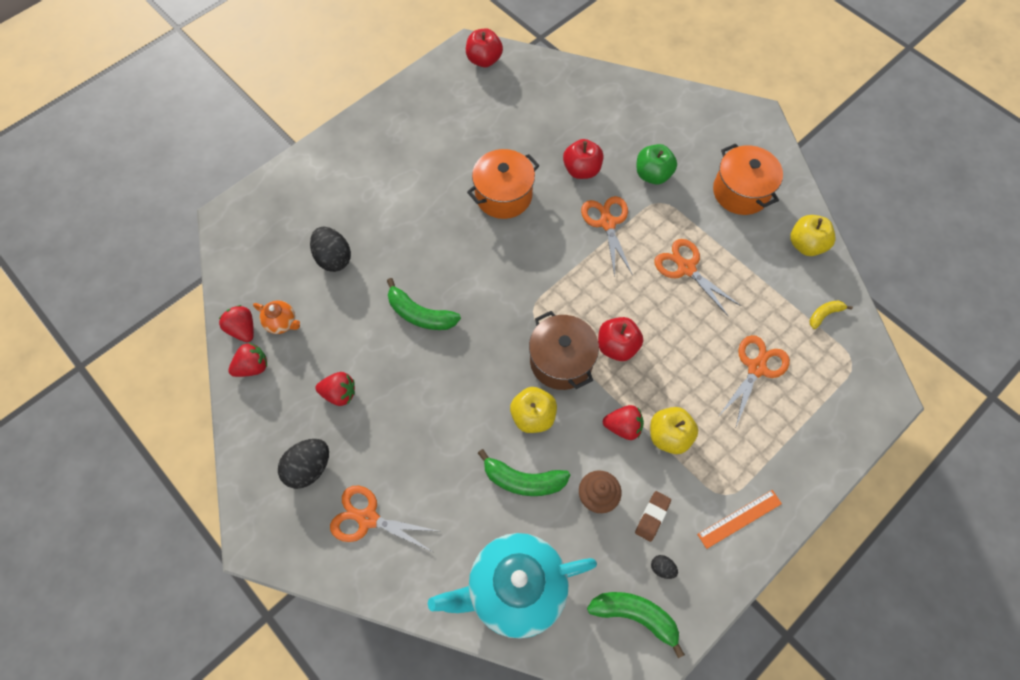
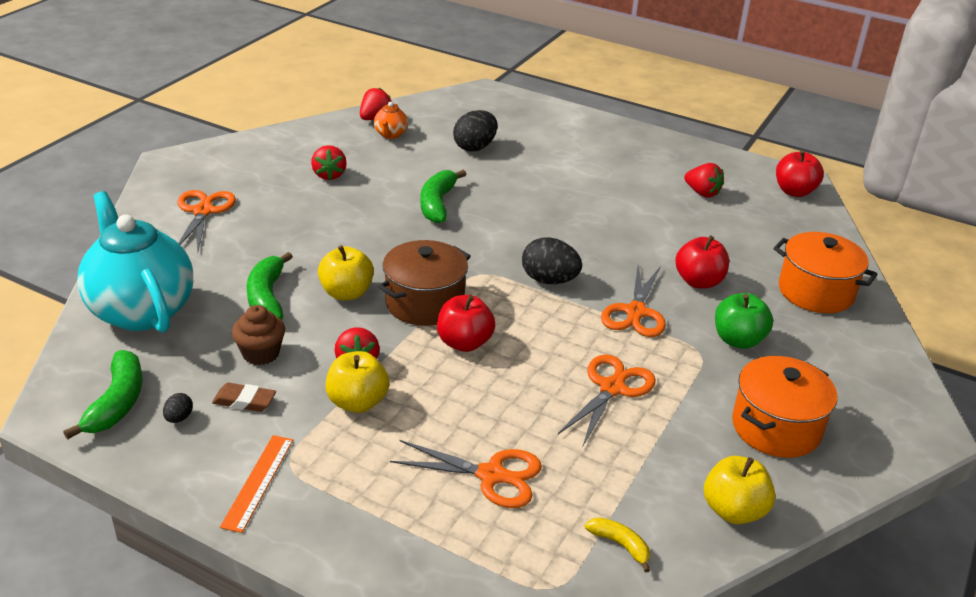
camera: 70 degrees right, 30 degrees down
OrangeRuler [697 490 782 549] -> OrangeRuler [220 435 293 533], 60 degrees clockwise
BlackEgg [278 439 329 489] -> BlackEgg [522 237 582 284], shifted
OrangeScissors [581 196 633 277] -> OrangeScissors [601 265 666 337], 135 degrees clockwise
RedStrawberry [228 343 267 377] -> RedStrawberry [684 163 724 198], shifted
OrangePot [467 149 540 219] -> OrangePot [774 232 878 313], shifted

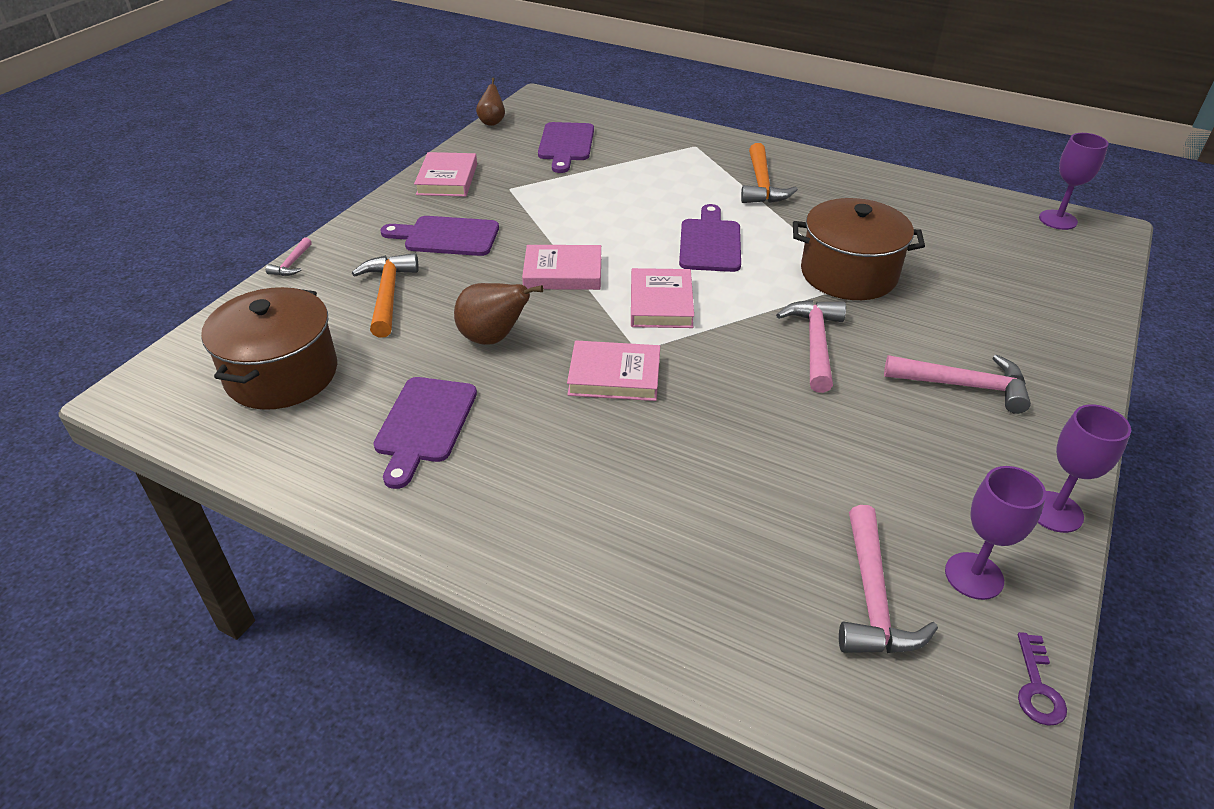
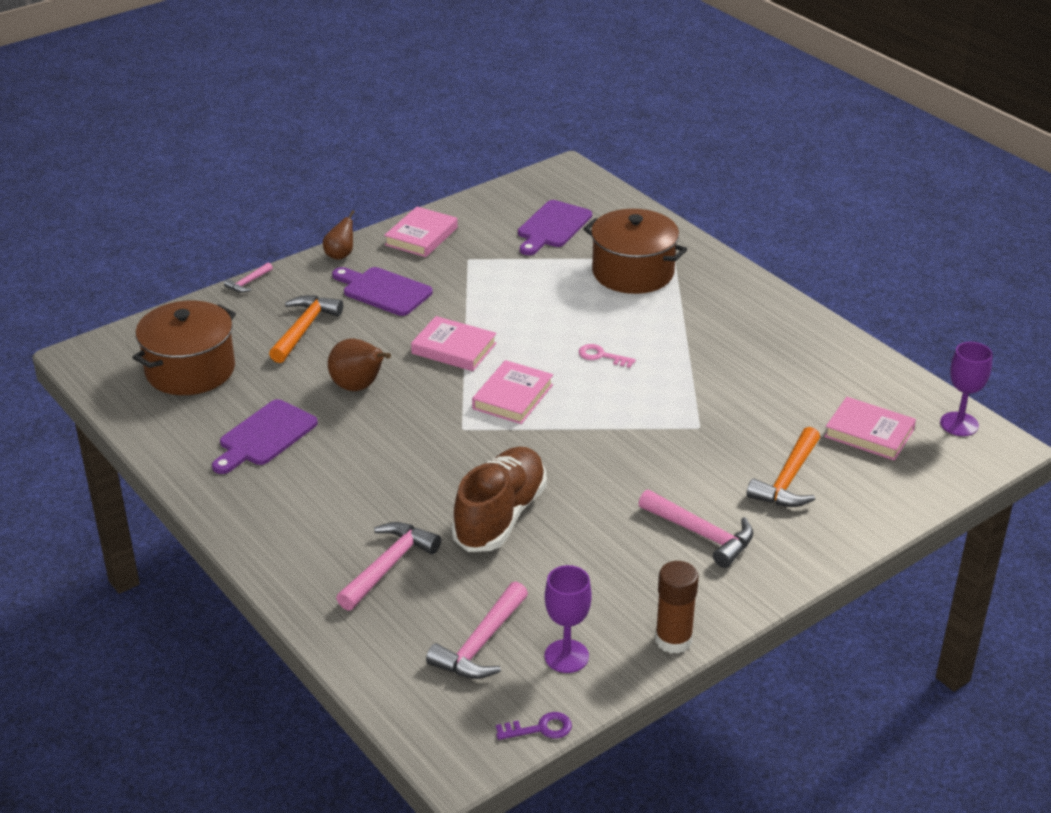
camera: 25 degrees right, 5 degrees down
BrownPear [476 78 505 126] -> BrownPear [323 210 355 260], shifted
PinkHammer [776 300 846 393] -> PinkHammer [336 522 441 611], shifted
none -> BrownShoe [452 447 547 552]
PurpleKey [1018 632 1067 726] -> PurpleKey [496 712 572 740], 135 degrees counterclockwise
PurpleCuttingBoard [679 204 741 272] -> PinkKey [579 344 636 368]
BrownPot [793 198 925 300] -> BrownPot [583 209 687 294], shifted
PurpleGoblet [1037 404 1131 533] -> BrownGlueStick [655 561 699 654]
OrangeHammer [741 143 798 203] -> OrangeHammer [747 427 820 507], shifted
PinkBook [567 341 660 401] -> PinkBook [824 397 916 460], shifted

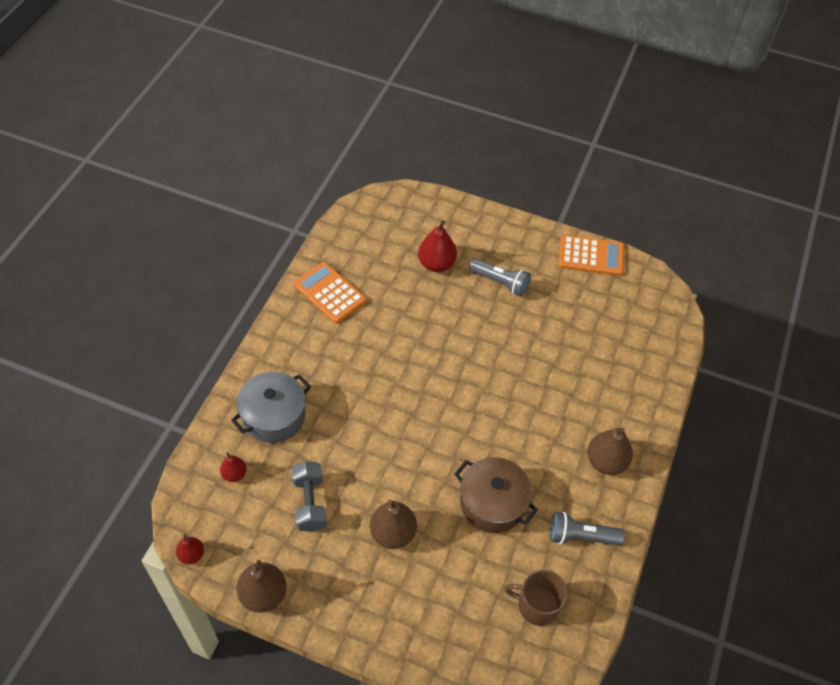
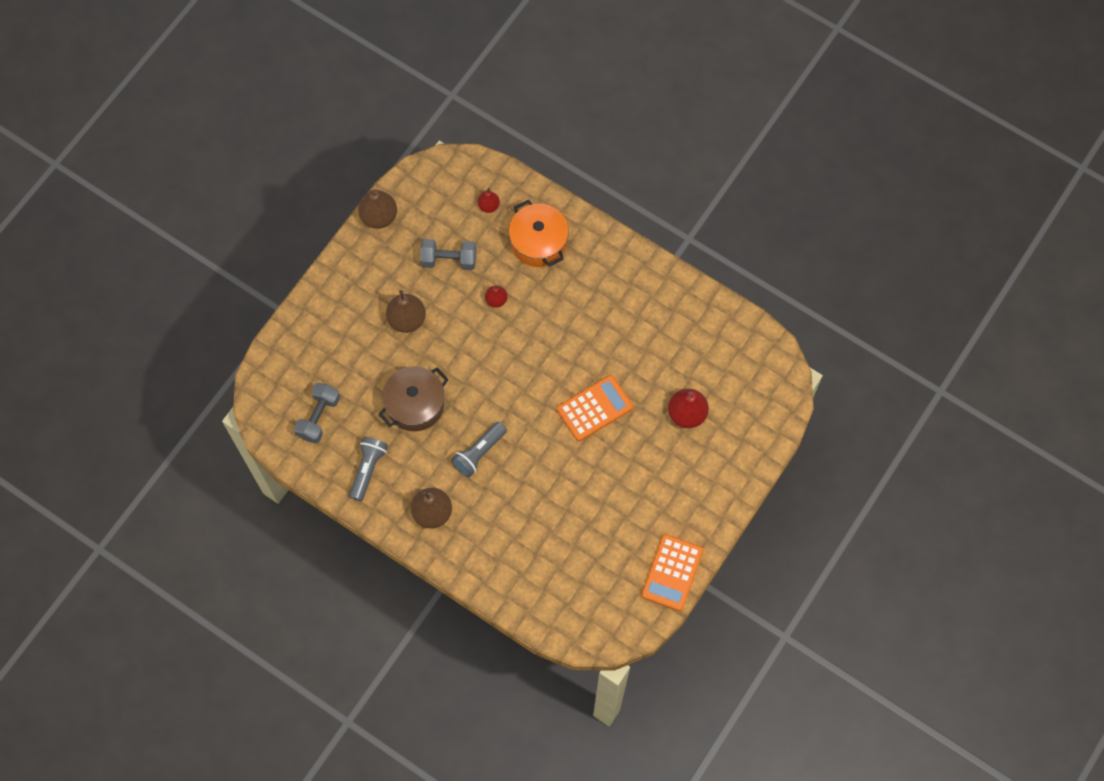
camera: 105 degrees right, 15 degrees up
BrownMug [505 570 568 626] -> GreyDumbbell [294 383 340 443]
GreyFlashlight [469 258 531 297] -> GreyFlashlight [451 422 507 477], shifted
RedPear [176 534 204 564] -> RedPear [485 285 508 307], shifted
GreyPot [231 372 311 443] -> OrangePot [509 200 569 267]
OrangeCalculator [294 262 367 324] -> OrangeCalculator [557 375 633 441], shifted

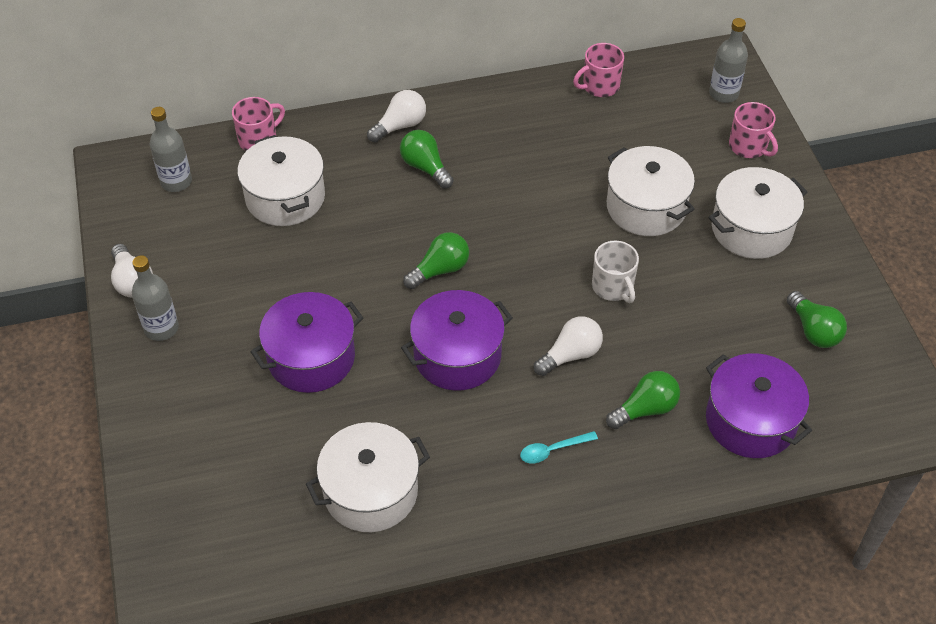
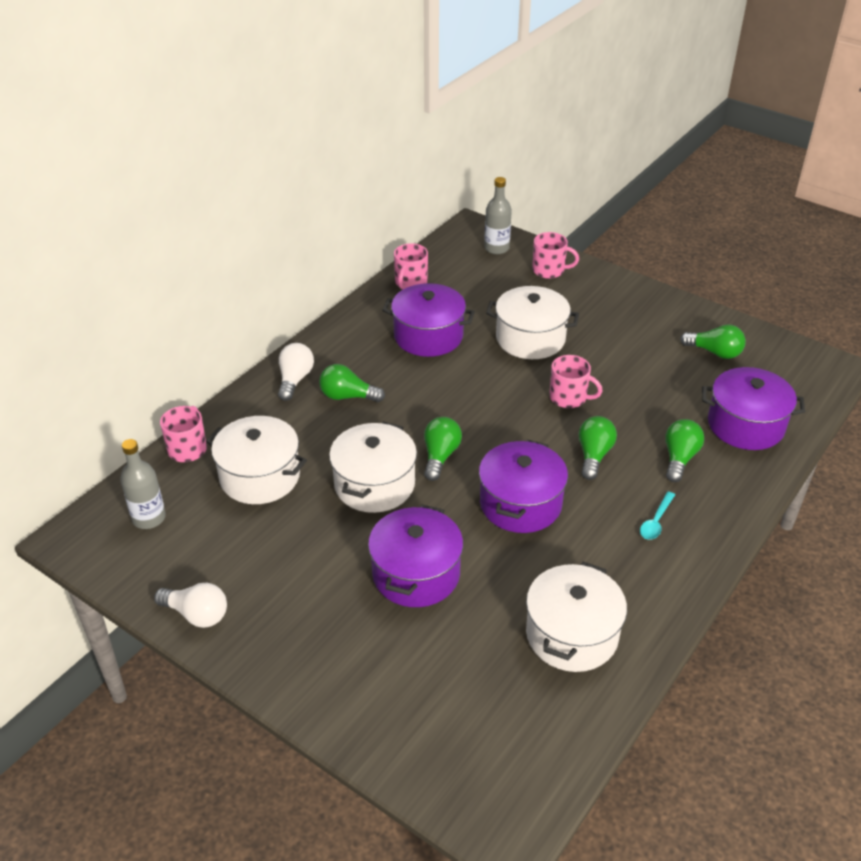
camera: 40 degrees left, 10 degrees down
WhitePot [708 167 807 259] -> WhitePot [329 422 417 513], shifted
none -> PurplePot [382 283 475 357]
WhiteMug [592 240 639 303] -> PinkMug [549 355 603 408]
WhiteLightBulb [534 316 603 376] -> GreenLightBulb [579 416 617 480]
GreyBottle [132 255 179 341] -> none

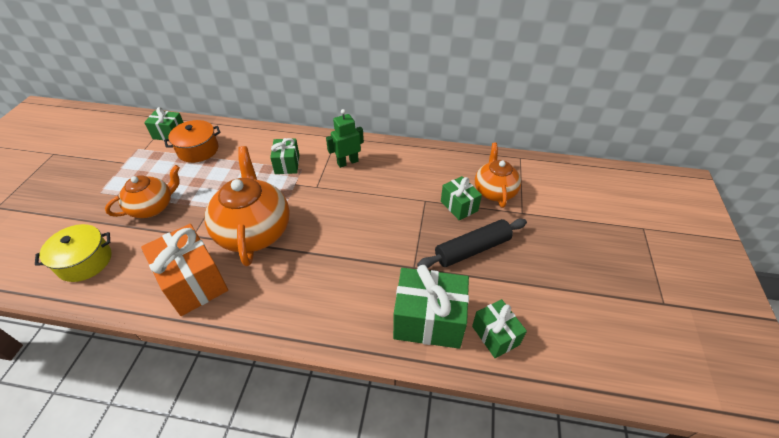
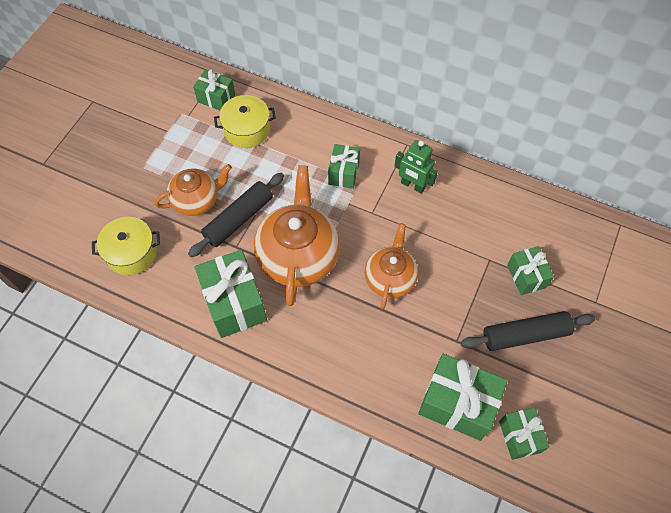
camera: 15 degrees right, 15 degrees up
none -> BlackRollingPin [188 173 284 257]
OrangeGift [141 224 228 316] -> GreenGift [195 250 267 338]
OrangePot [164 120 220 163] -> YellowPot [214 95 276 148]
OrangeTeapot [475 143 521 208] -> OrangeTeapot [364 223 418 309], shifted
GreenRobot [326 109 364 168] -> GreenRobot [395 140 438 194], 135 degrees counterclockwise

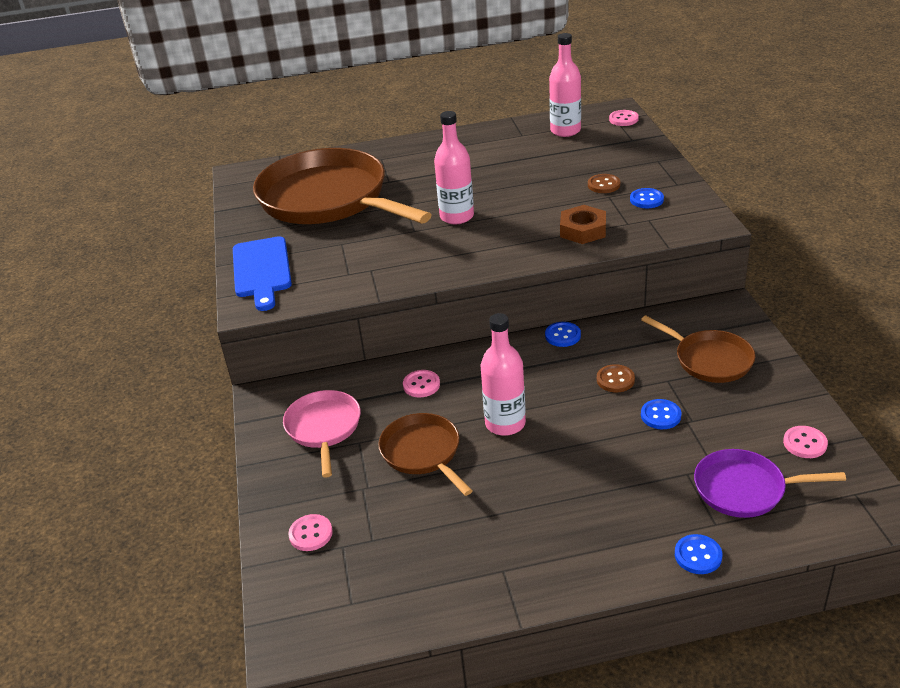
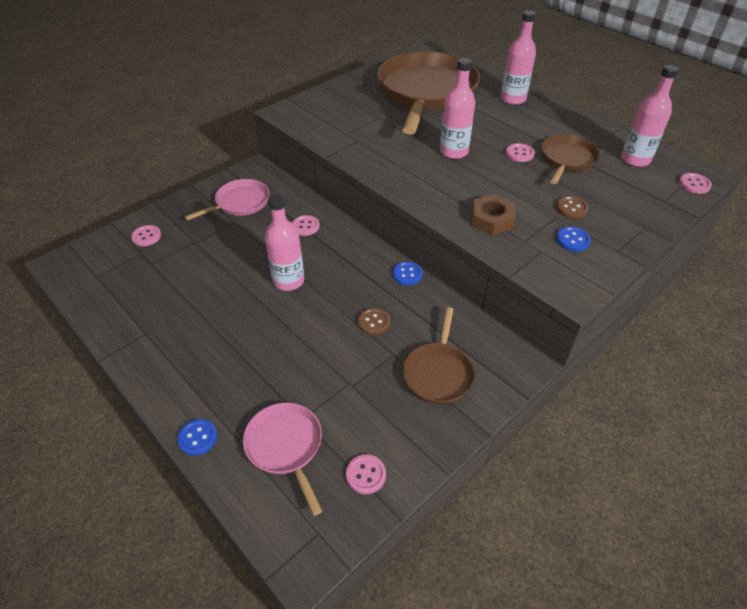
camera: 55 degrees right, 10 degrees up
PurplePan [694 449 846 518] -> PinkPan [243 402 322 516]
none -> PinkBottle [501 11 536 105]
none -> PinkButton [506 143 535 162]
BrownPan [378 413 473 496] -> BrownPan [541 134 600 184], shifted
BlueCuttingBoard [233 236 292 311] -> none
BlueButton [641 399 681 429] -> none

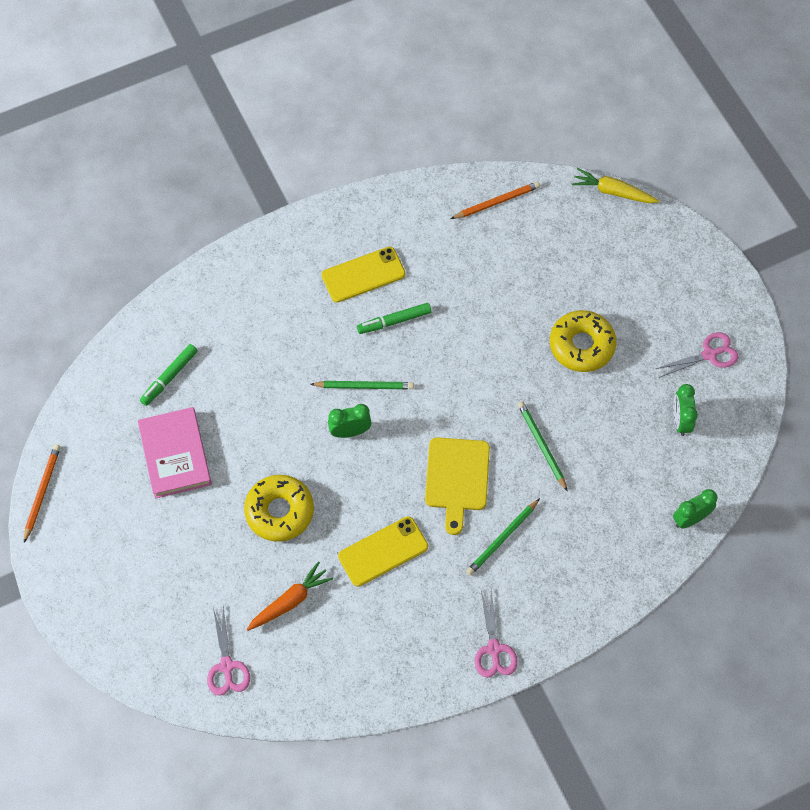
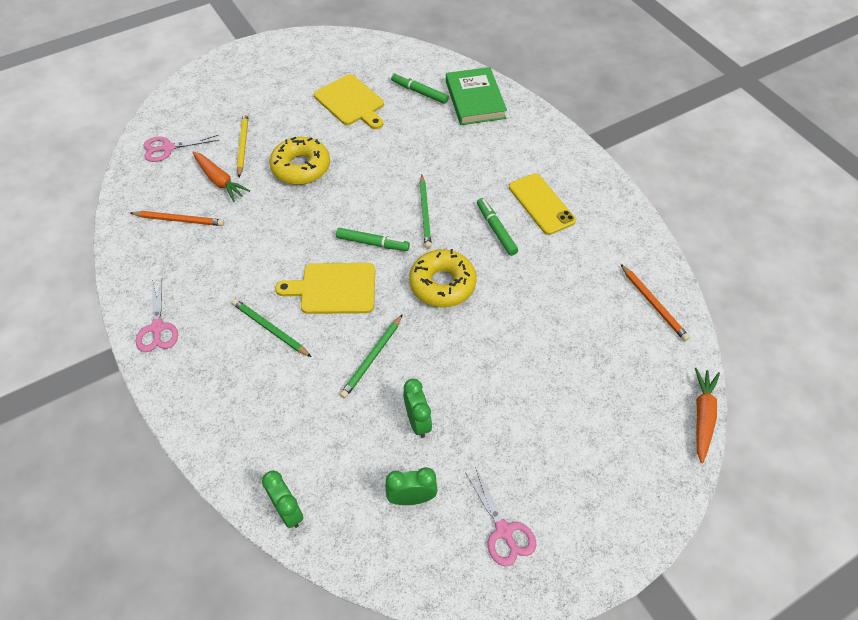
camera: 85 degrees right, 10 degrees down
OrangePencil [24 445 61 543] -> OrangePencil [130 211 224 226], shifted
PinkScissors [475 591 518 678] -> PinkScissors [136 279 178 352], 90 degrees counterclockwise
none -> YellowPencil [237 112 249 177]
PinkBook [138 407 212 499] -> YellowCuttingBoard [314 74 384 129]
none -> GreenMarker [336 228 410 251]
GreenPencil [518 401 568 492] -> GreenPencil [340 314 403 399], 150 degrees clockwise
GreenClock [328 404 372 438] -> GreenClock [403 379 432 438], shifted
YellowDonut [550 310 616 372] -> YellowDonut [409 249 477 307], shifted
none -> GreenBook [446 67 507 125]
YellowCarrot [572 168 659 203] -> OrangeCarrot [695 368 720 463]
YellowPhone [338 516 428 587] -> none

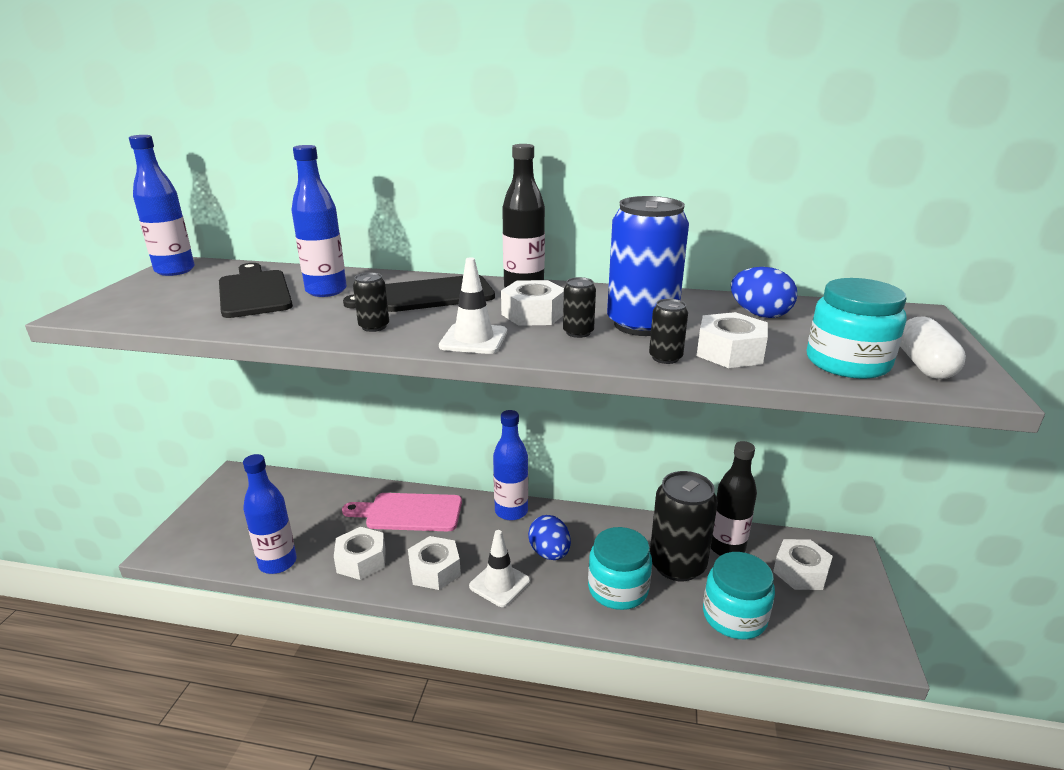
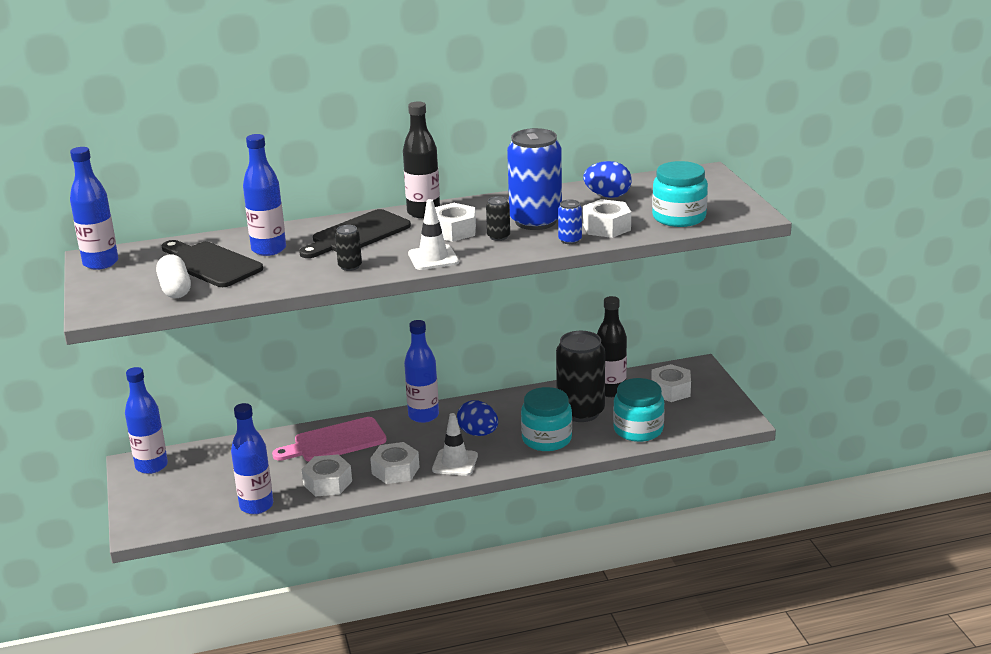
camera: 25 degrees left, 0 degrees up
none -> BlueBottle [125 367 168 474]
WhiteCapsule [900 316 966 379] -> WhiteCapsule [156 254 191 298], shifted
BlackCan [649 299 688 364] -> BlueCan [558 199 582 244]

